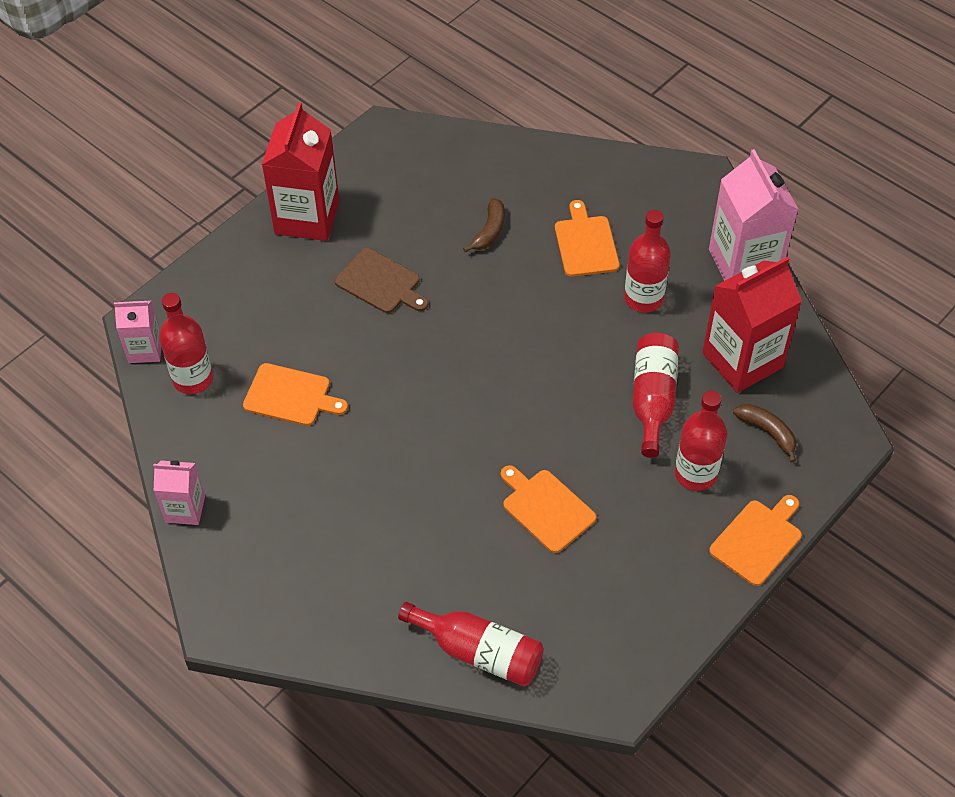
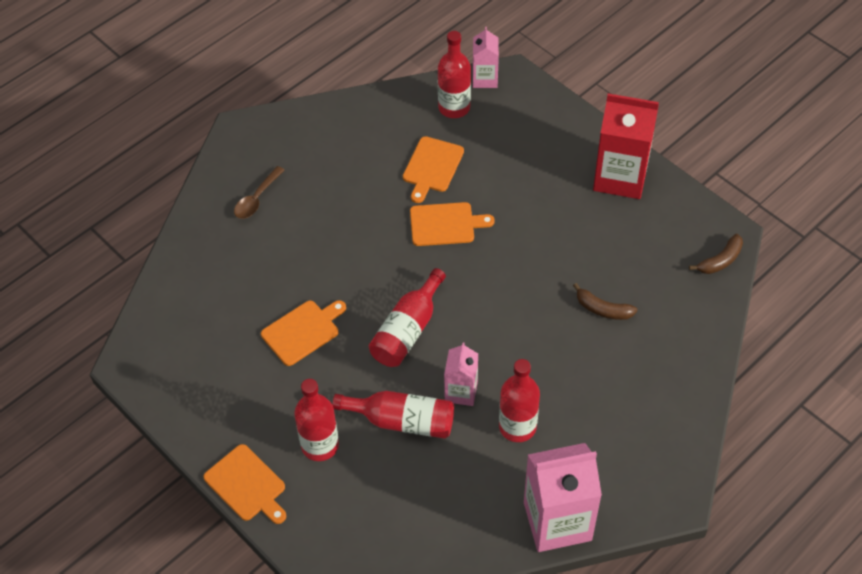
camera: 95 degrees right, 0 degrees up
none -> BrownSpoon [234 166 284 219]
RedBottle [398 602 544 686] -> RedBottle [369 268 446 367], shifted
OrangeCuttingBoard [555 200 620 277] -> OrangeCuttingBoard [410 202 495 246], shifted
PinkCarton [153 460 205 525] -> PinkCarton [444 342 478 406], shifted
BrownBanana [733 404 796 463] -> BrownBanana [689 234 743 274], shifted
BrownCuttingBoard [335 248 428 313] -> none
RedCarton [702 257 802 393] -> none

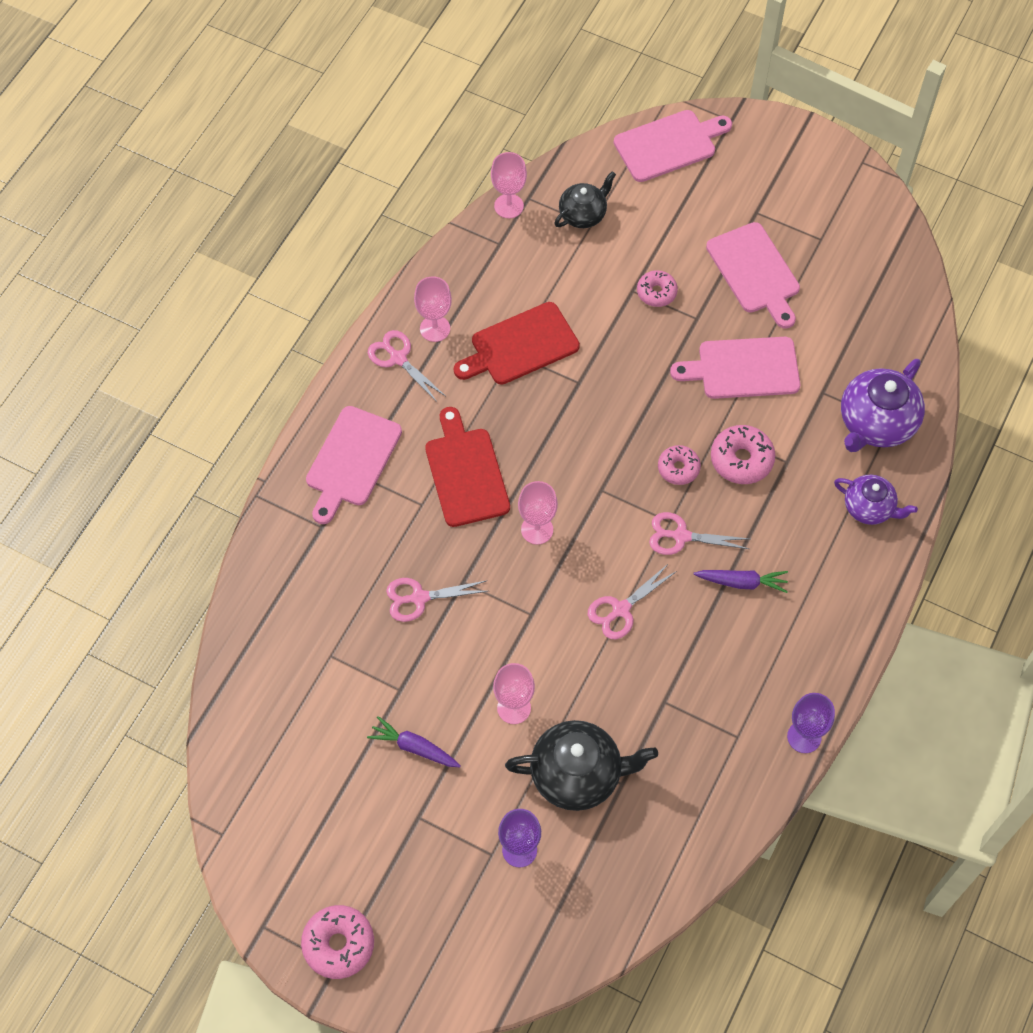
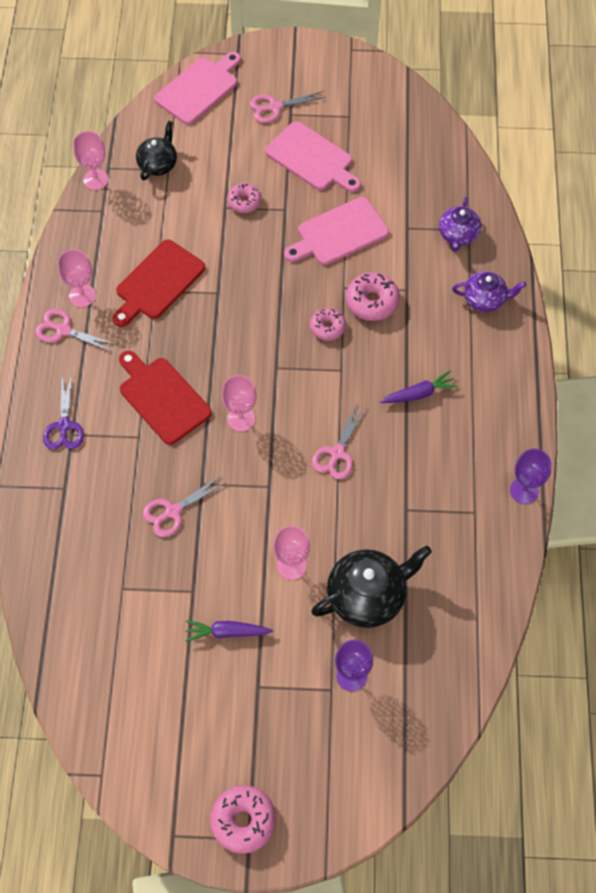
camera: 25 degrees left, 0 degrees up
PinkCuttingBoard [306 406 402 524] -> PurpleScissors [43 374 84 450]
PinkScissors [649 512 749 555] -> PinkScissors [250 91 326 123], shifted
PurpleTeapot [841 359 925 452] -> PurpleTeapot [439 197 481 252], x0.62

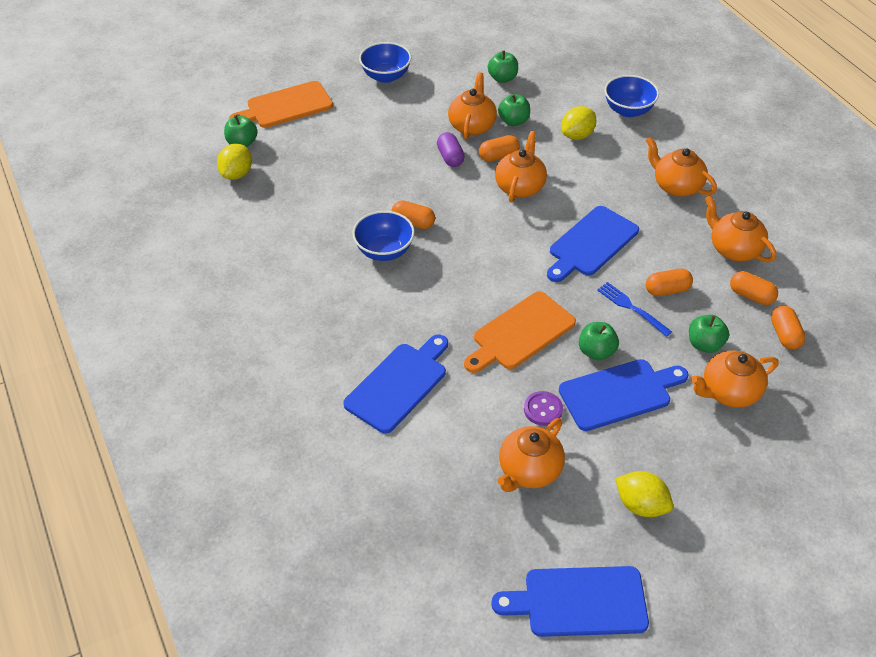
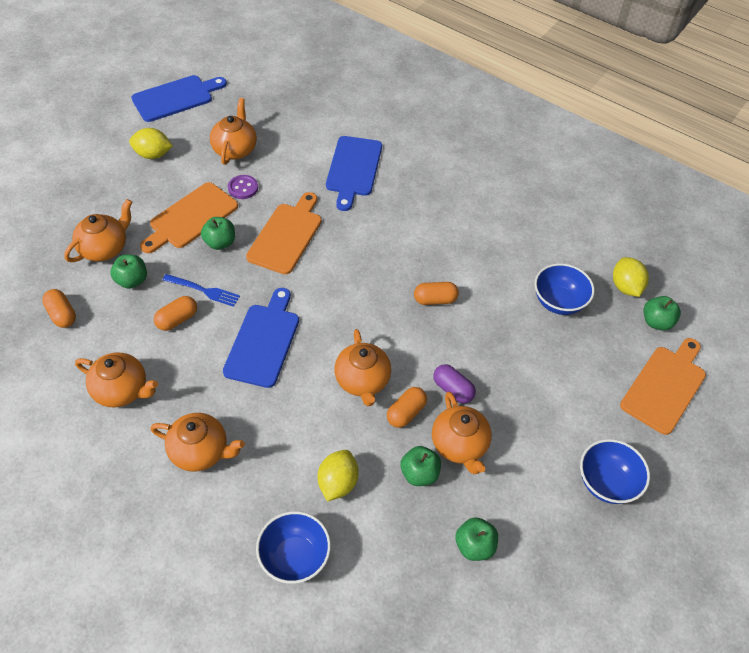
camera: 150 degrees right, 5 degrees up
BlueCuttingBoard [559 359 688 431] -> OrangeCuttingBoard [140 182 238 254]
BlueBowl [352 211 415 261] -> BlueBowl [534 263 595 315], shifted
OrangeCapsule [730 271 778 305] -> none

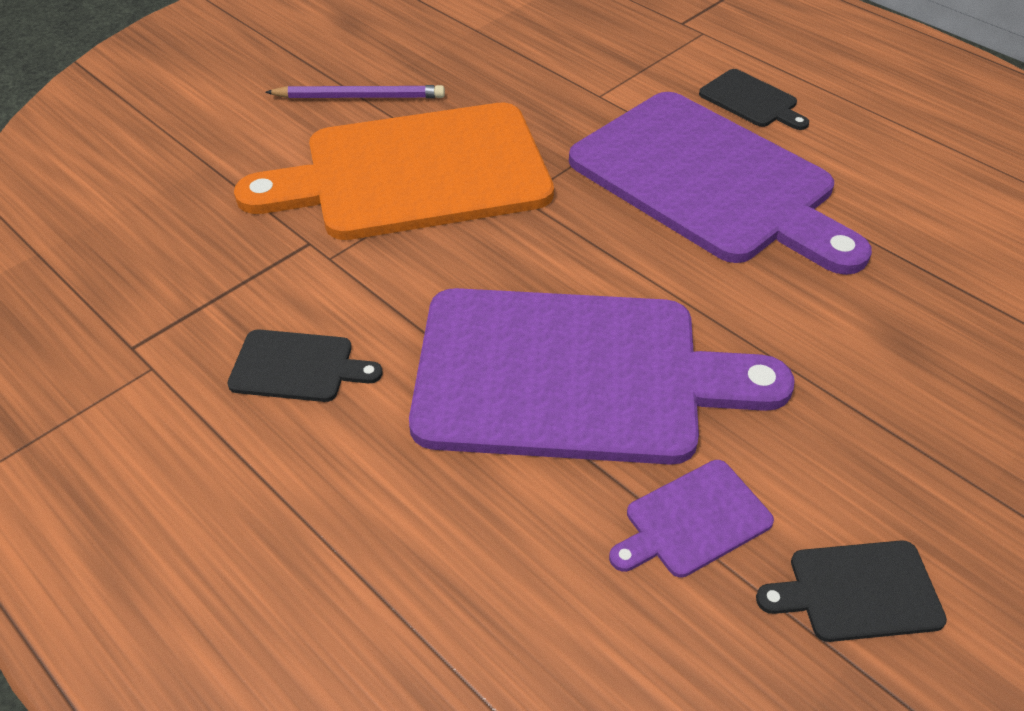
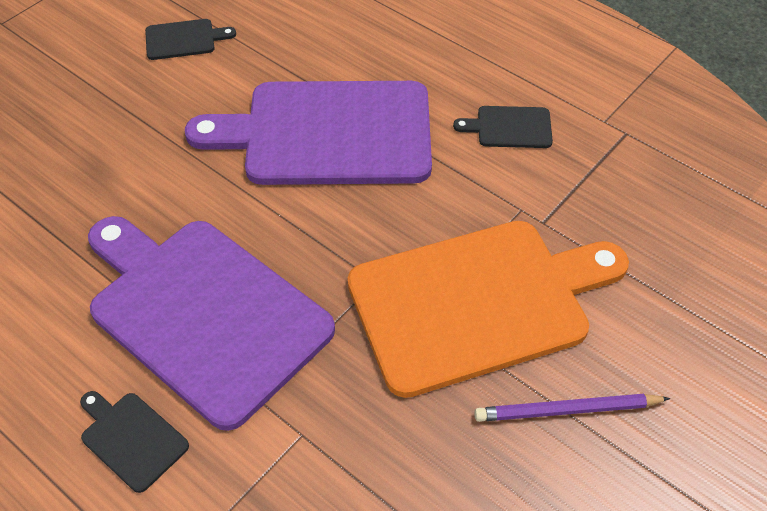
camera: 175 degrees right, 5 degrees up
PurpleCuttingBoard [609 460 774 578] -> none

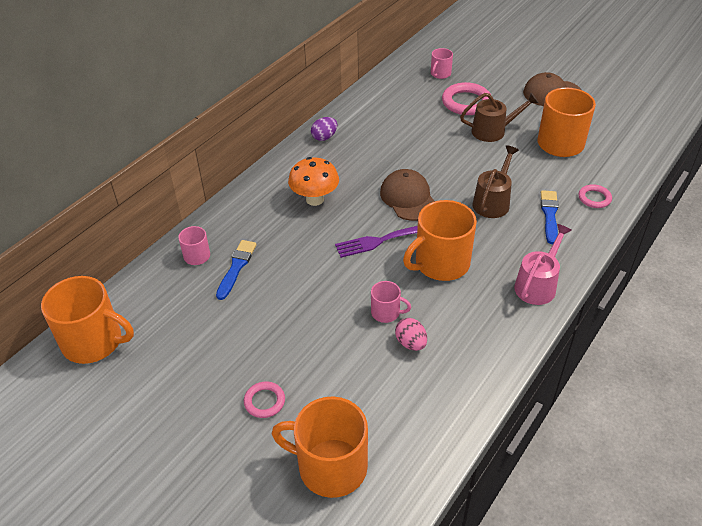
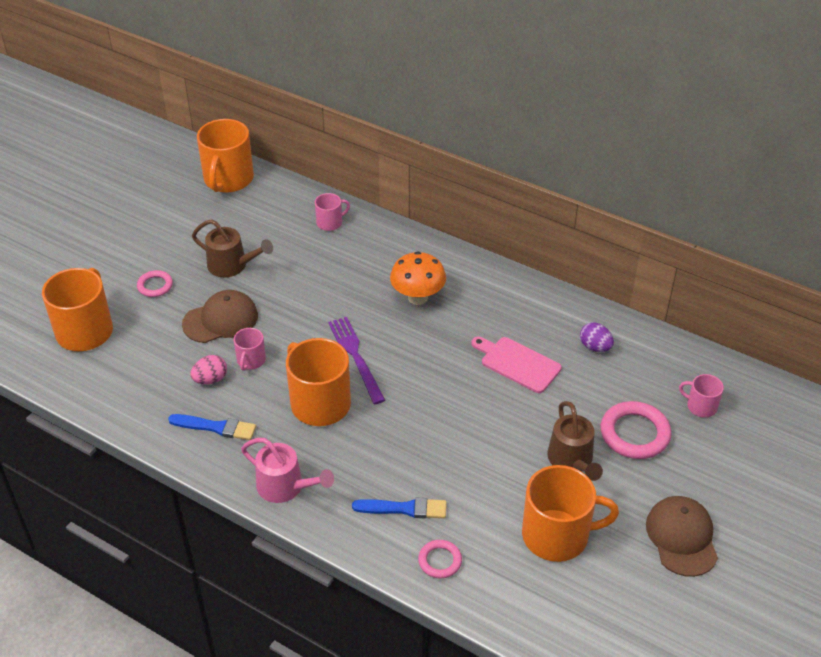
camera: 85 degrees right, 0 degrees up
BlueBrush [216 240 257 300] -> BlueBrush [168 414 256 440], shifted
BrownCap [380 169 435 221] -> BrownCap [182 290 258 343], shifted
BrownWateringCan [472 145 519 218] -> BrownWateringCan [192 219 273 277], shifted
none -> PinkCuttingBoard [471 337 562 393]
PurpleEgg [311 117 337 141] -> PurpleEgg [580 322 614 352], shifted

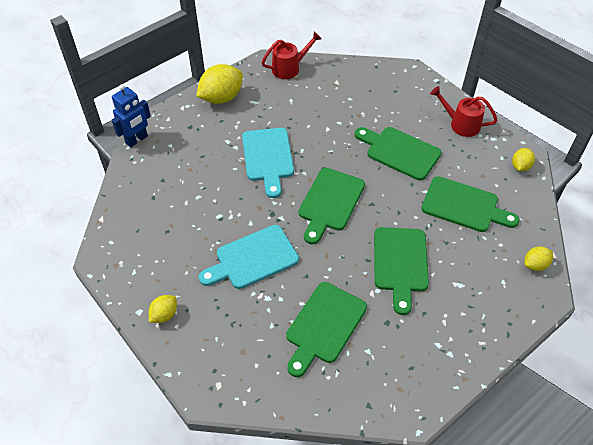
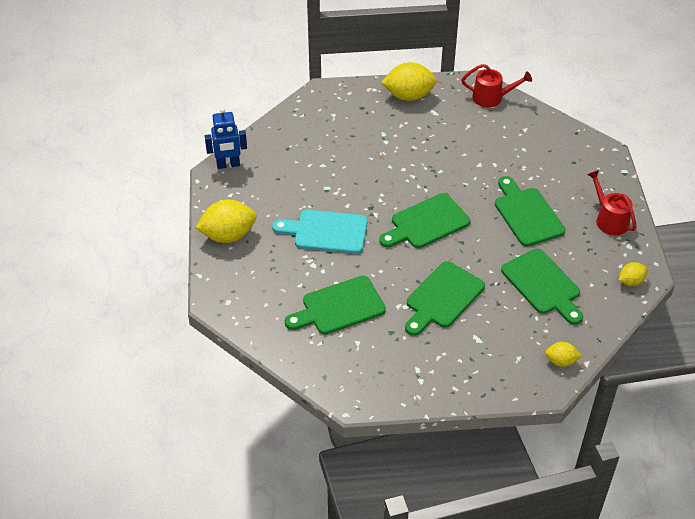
camera: 35 degrees right, 5 degrees down
YellowLemon [149 295 177 323] -> YellowLemon [195 200 257 243], x1.88
BlueRobot [112 84 151 147] -> BlueRobot [205 107 247 169], shifted
TurquoiseCuttingBoard [242 128 294 198] -> none

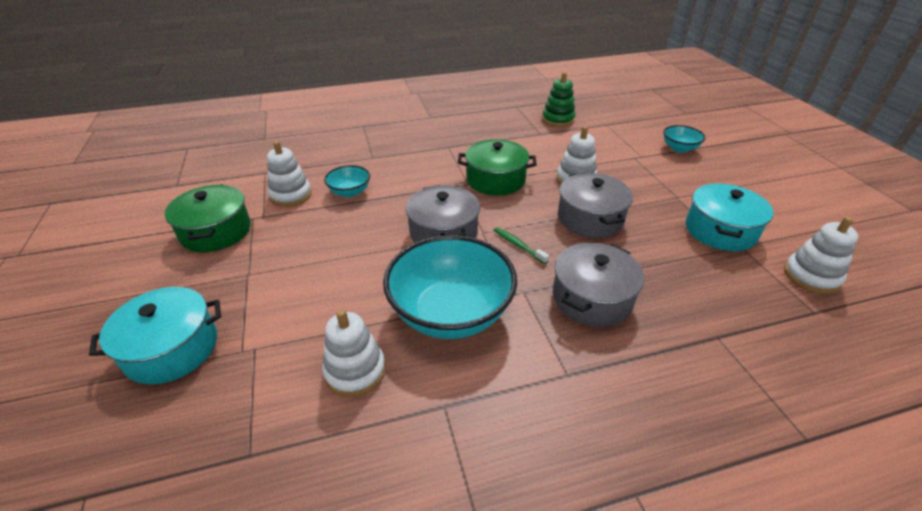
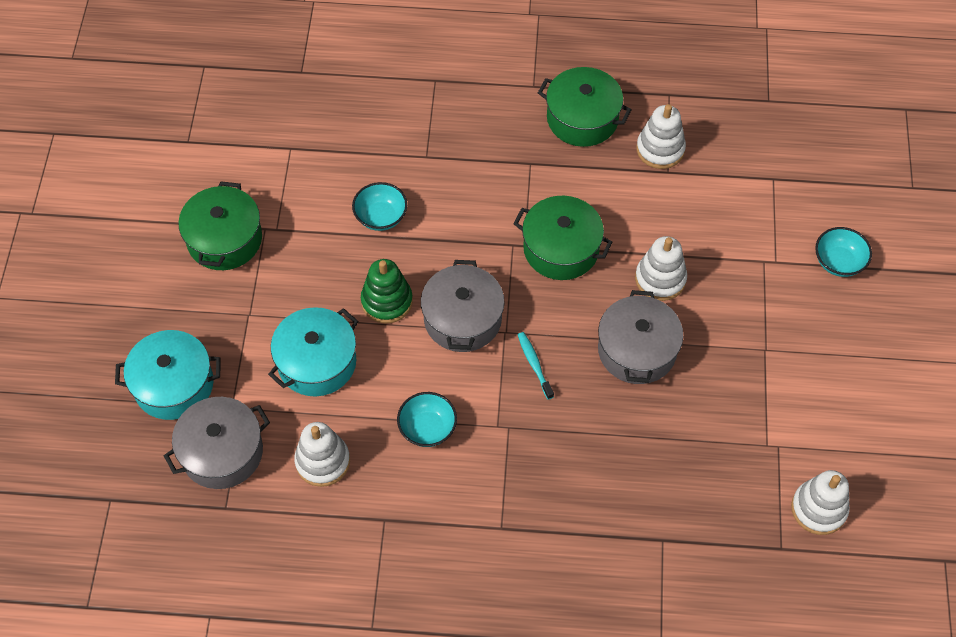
camera: 20 degrees right, 20 degrees up
GreyPot [553 243 644 327] -> GreyPot [164 397 270 489], shifted
TurquoisePot [686 184 773 251] -> TurquoisePot [268 307 359 396], shifted
GreenStackingToy [542 72 576 127] -> GreenStackingToy [361 259 413 323], shifted
TurquoiseBowl [383 235 517 339] -> TurquoiseBowl [397 392 457 447], x0.48
GreenToothbrush [494 227 549 264] -> TurquoiseToothbrush [518 332 554 399]
none -> GreenPot [538 67 632 147]
WhiteStackingToy [267 141 312 207] -> WhiteStackingToy [636 104 686 169], shifted

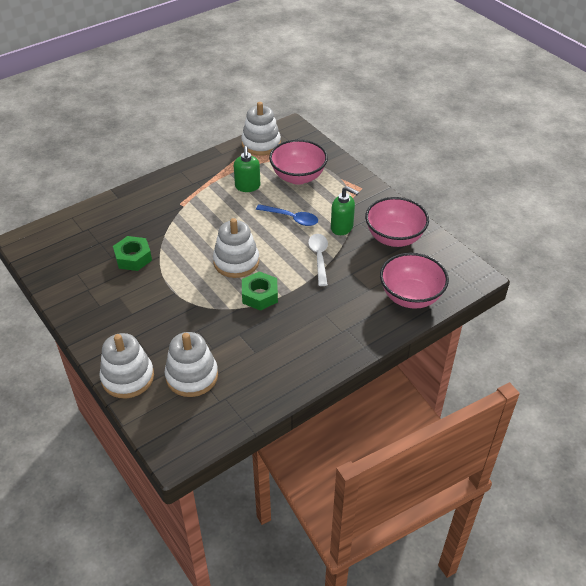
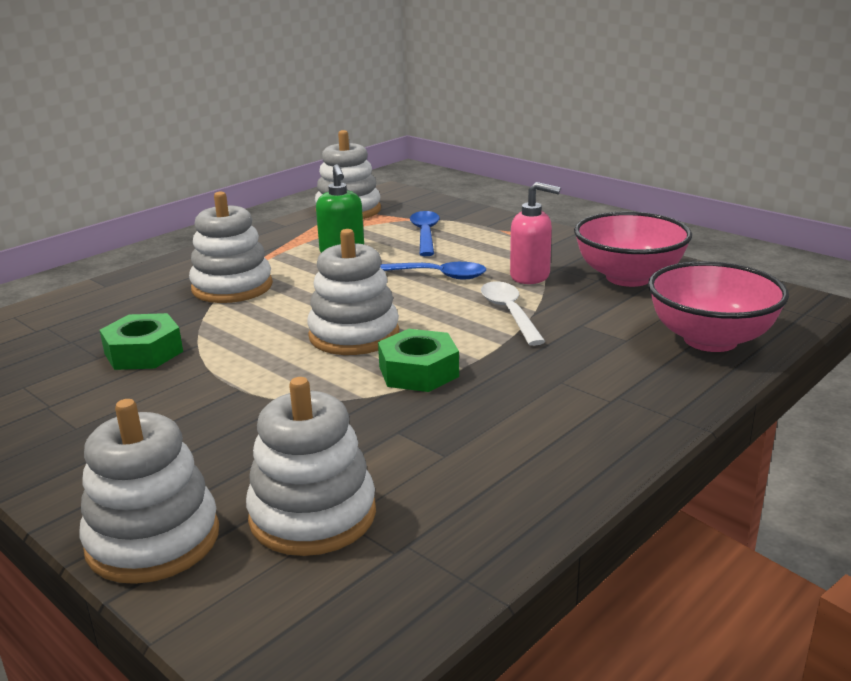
camera: 10 degrees left, 20 degrees down
none -> WhiteStackingToy [189 191 273 303]
PinkBowl [269 139 328 185] -> BlueSpoon [410 211 440 256]
GreenSoapDispenser [331 186 359 235] -> PinkSoapDispenser [510 182 561 284]

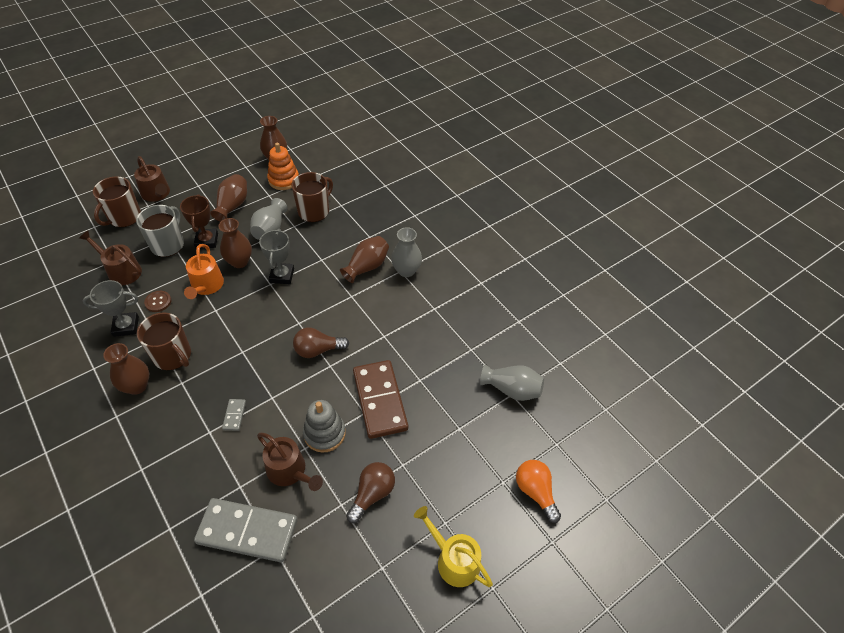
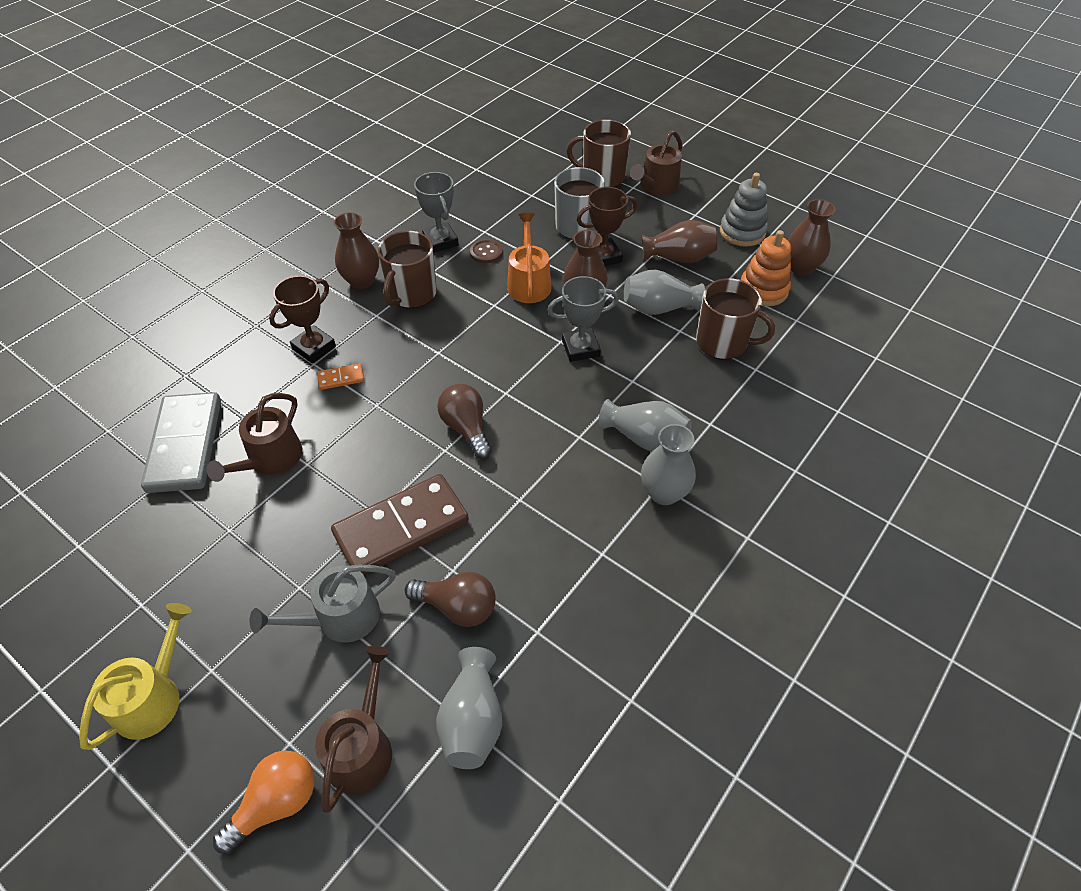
camera: 75 degrees right, 0 degrees up
none -> GreyWateringCan [250 565 396 643]
none -> BrownTrophy [269 276 336 363]
BrownWateringCan [79 230 142 285] -> BrownWateringCan [315 646 392 813], shifted
GreyDomino [222 399 246 431] -> OrangeDomino [317 363 364 390]
BrownLightBulb [346 462 395 523] -> BrownLightBulb [405 572 496 627], shifted
OrangeWateringCan [184 244 224 299] -> OrangeWateringCan [507 213 551 303], 105 degrees clockwise
BrownVase [340 236 389 283] -> GreyVase [599 399 692 452]
GreyStackingToy [303 400 346 453] -> GreyStackingToy [720 173 768 247], shifted

